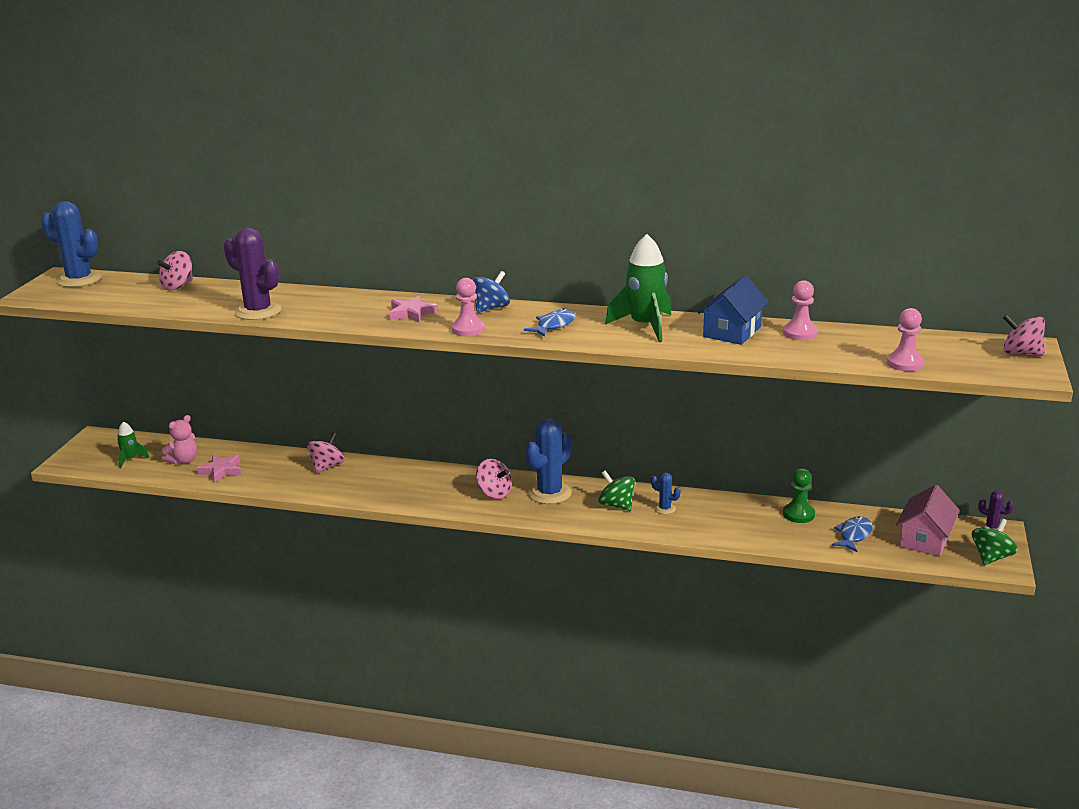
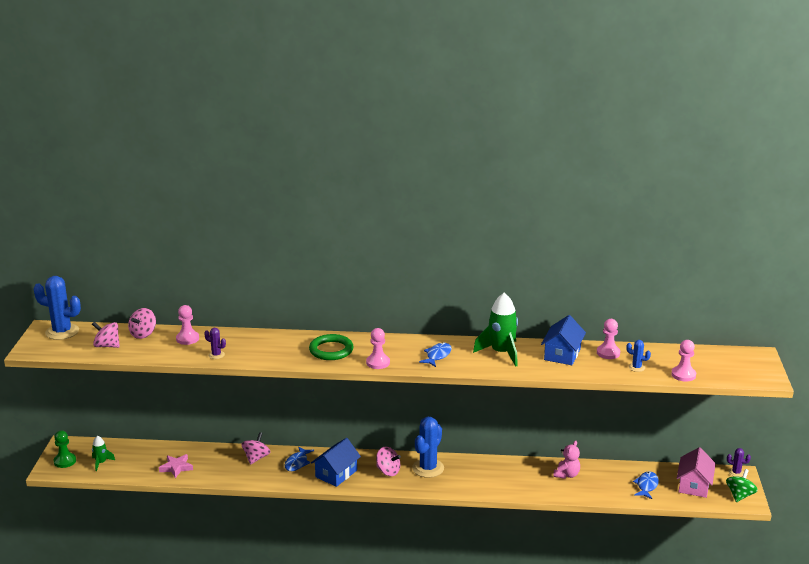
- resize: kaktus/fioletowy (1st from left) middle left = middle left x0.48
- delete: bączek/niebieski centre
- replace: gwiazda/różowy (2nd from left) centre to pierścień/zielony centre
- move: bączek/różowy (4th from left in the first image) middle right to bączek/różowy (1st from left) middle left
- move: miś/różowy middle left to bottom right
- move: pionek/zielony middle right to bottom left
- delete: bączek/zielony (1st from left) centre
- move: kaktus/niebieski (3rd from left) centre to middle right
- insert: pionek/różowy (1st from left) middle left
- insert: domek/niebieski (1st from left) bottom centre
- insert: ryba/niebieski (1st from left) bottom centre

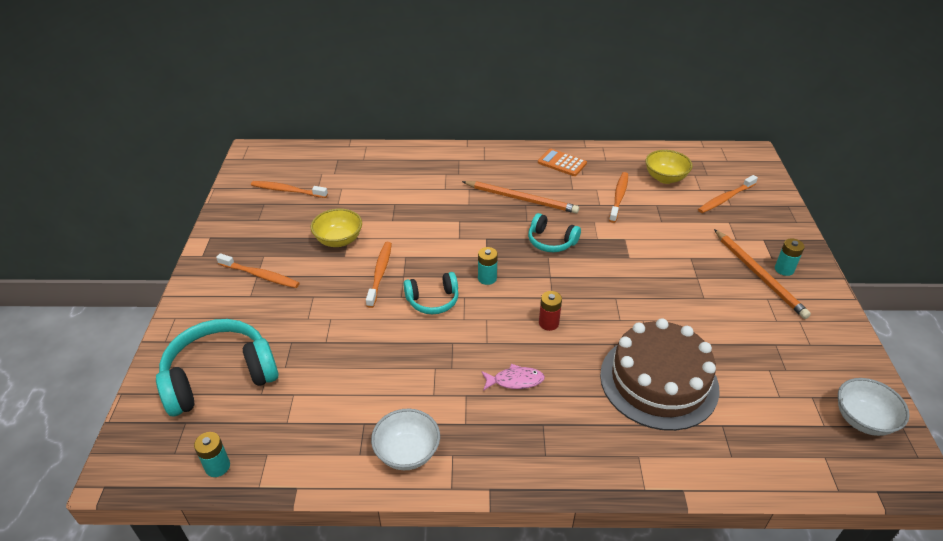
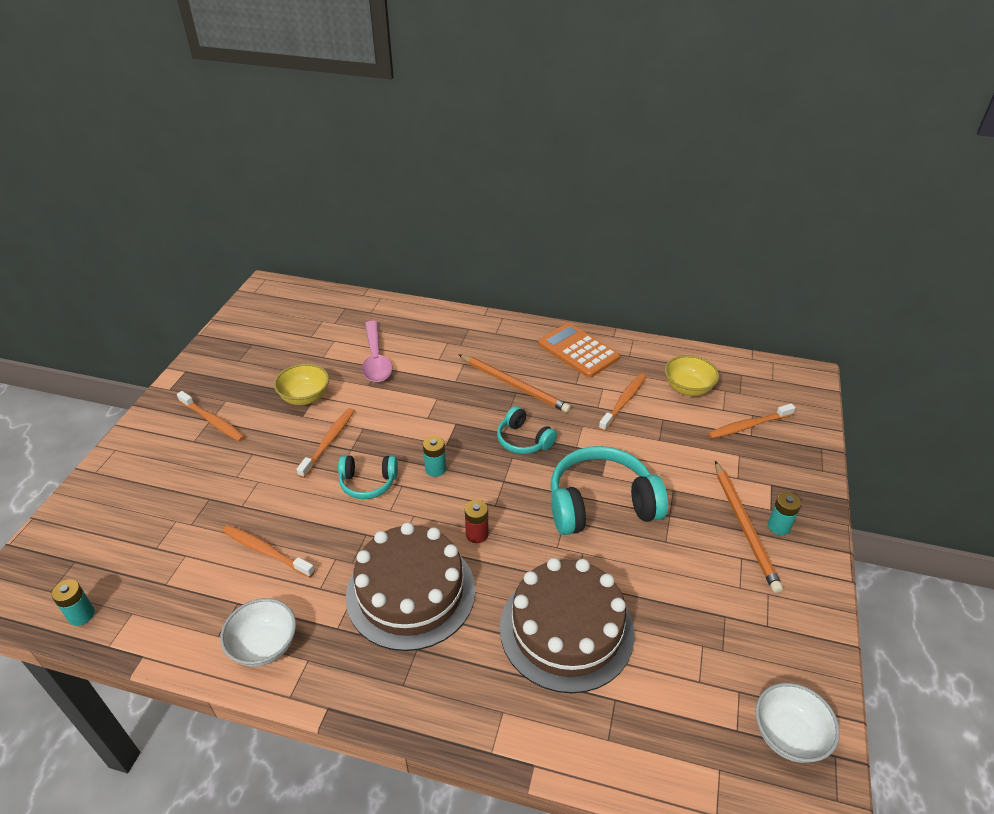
- resize: kalkulator/pomarańczowy top centre = centre x1.50
- move: szczoteczka do zębów/pomarańczowy (2nd from left) middle left to bottom left
- move: słuchawki/turkusowy (1st from left in the first image) bottom left to słuchawki/turkusowy (3rd from left) centre
- replace: ryba/różowy bottom centre to tort/brązowy (1st from left) bottom centre
- insert: łyżka/różowy centre

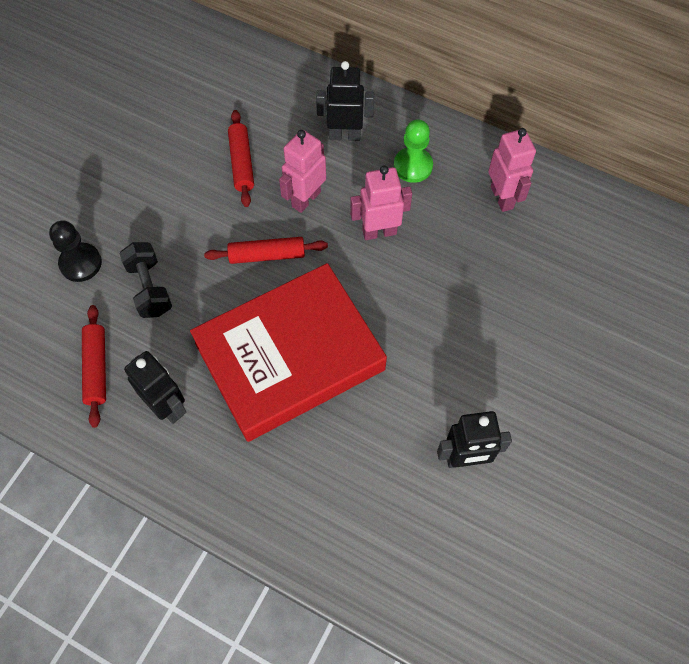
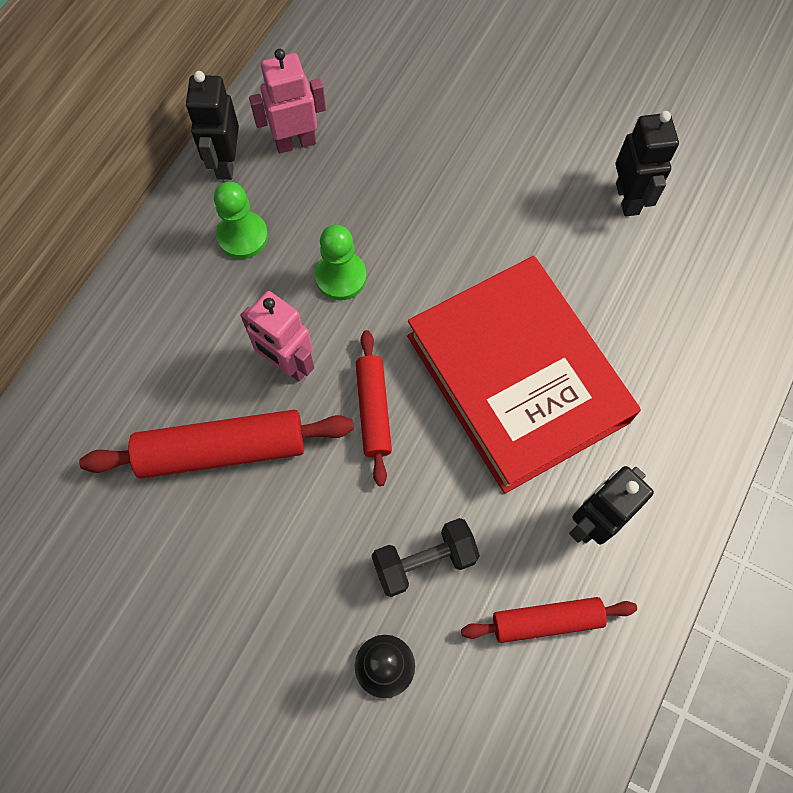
- move: robot/czarny (2nd from left in the first image) top centre to robot/czarny (1st from left) top left
- resize: wałek do ciasta/czerwony (2nd from left in the first image) top centre = middle left x1.62
- replace: robot/różowy (2nd from left) top centre to pionek/zielony (2nd from left) top centre

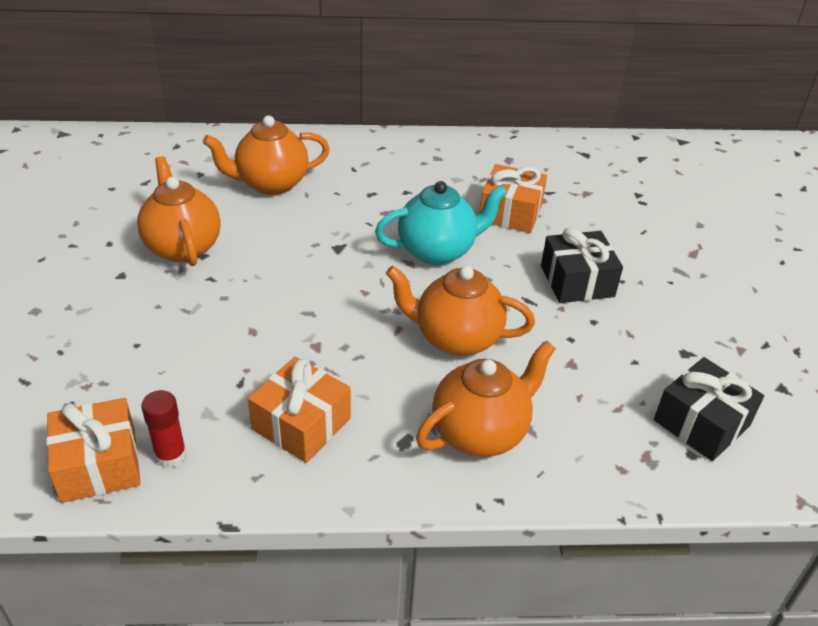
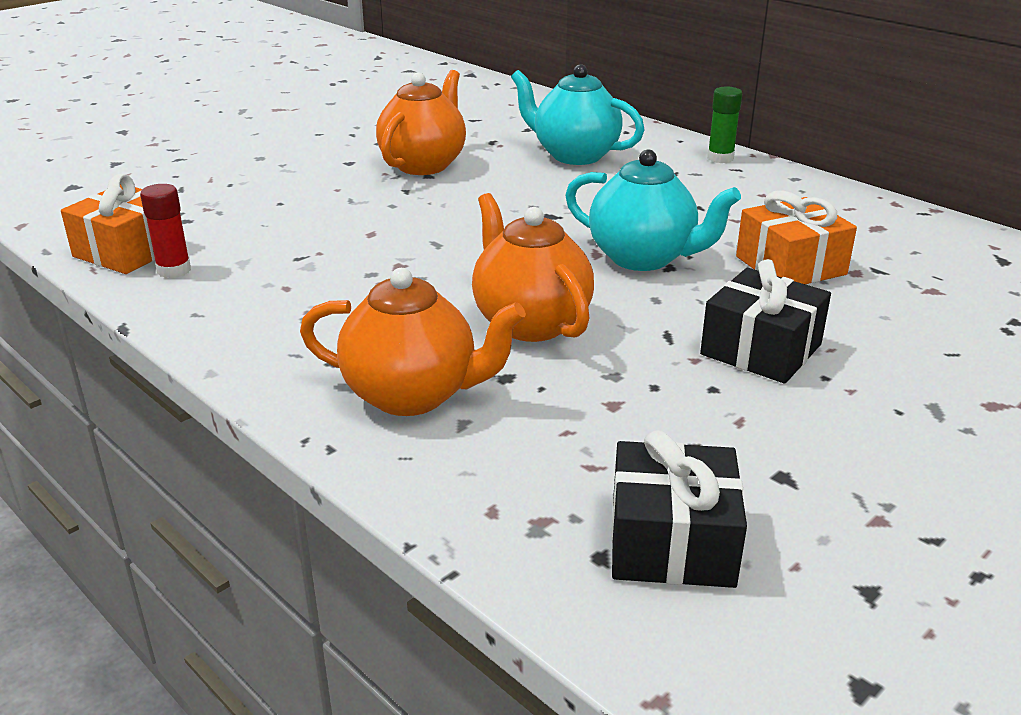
- recolor: imbryk/pomarańczowy (2nd from left) top left to imbryk/turkusowy (1st from left) top centre
- delete: prezent/pomarańczowy (2nd from left) centre
- insert: klej w sztyfcie/zielony top right

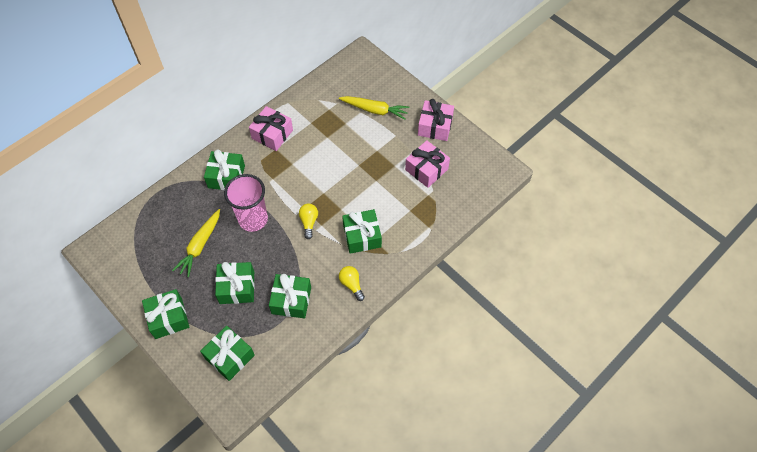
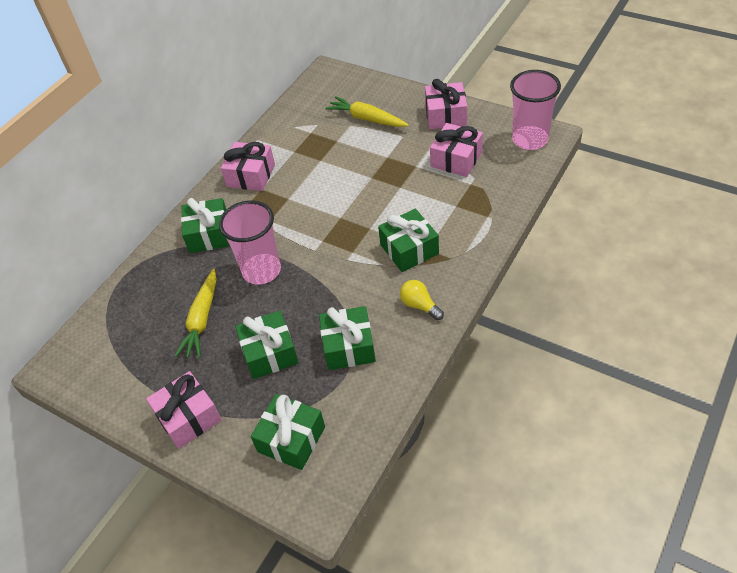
- rotate: marchewka/żółty (2nd from left) top centre = top centre 150 degrees counterclockwise
- delete: żarówka/żółty (1st from left) centre
- recolor: prezent/zielony (1st from left) bottom left to prezent/różowy (1st from left) bottom left
- insert: szklanka/różowy (2nd from left) top right

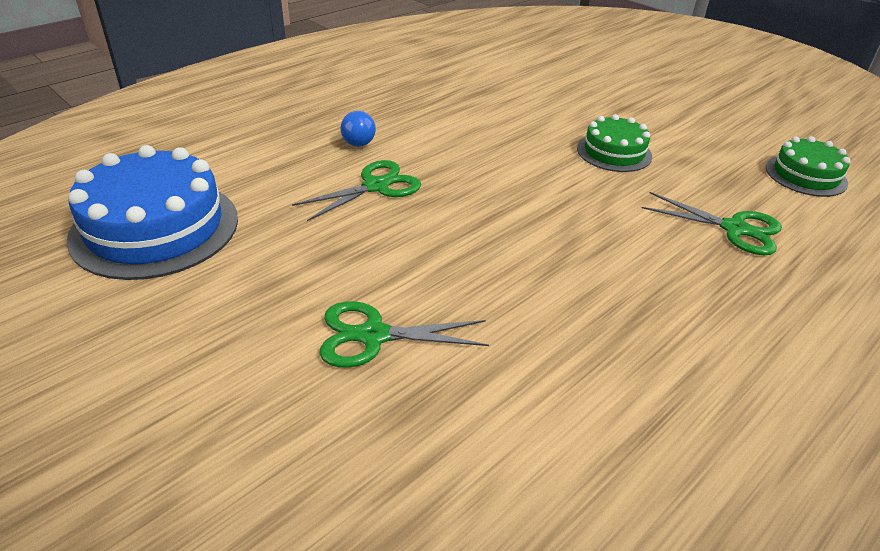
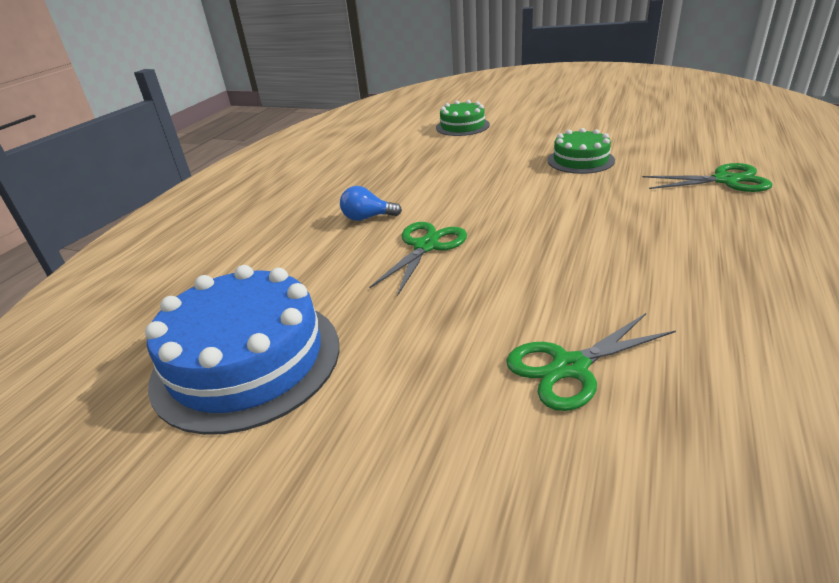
- rotate: żarówka/niebieski top centre = centre 135 degrees clockwise
- move: tort/zielony (2nd from left in the first image) top right to tort/zielony (1st from left) top centre

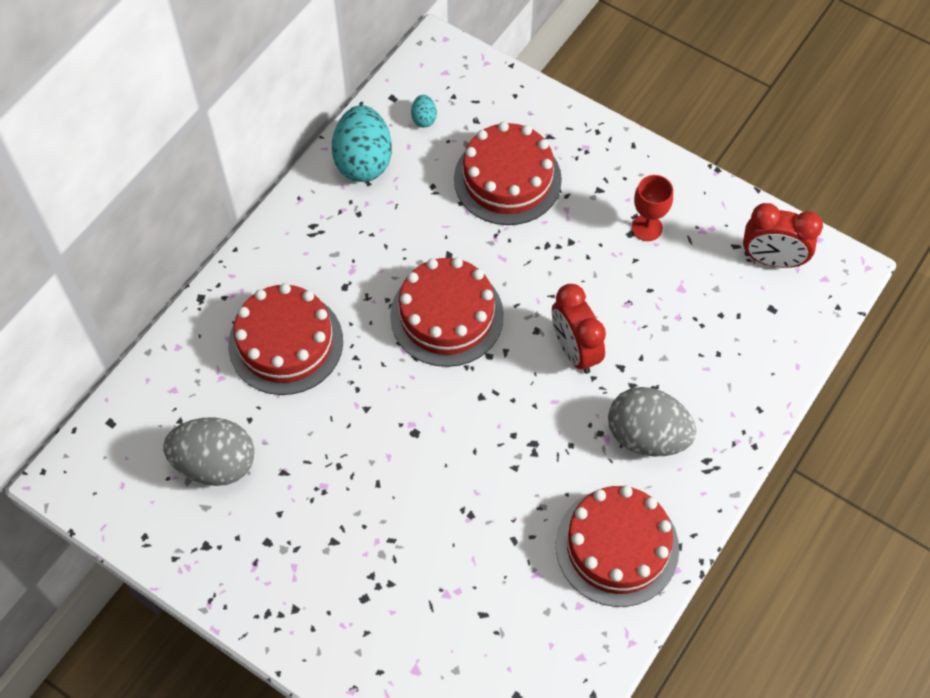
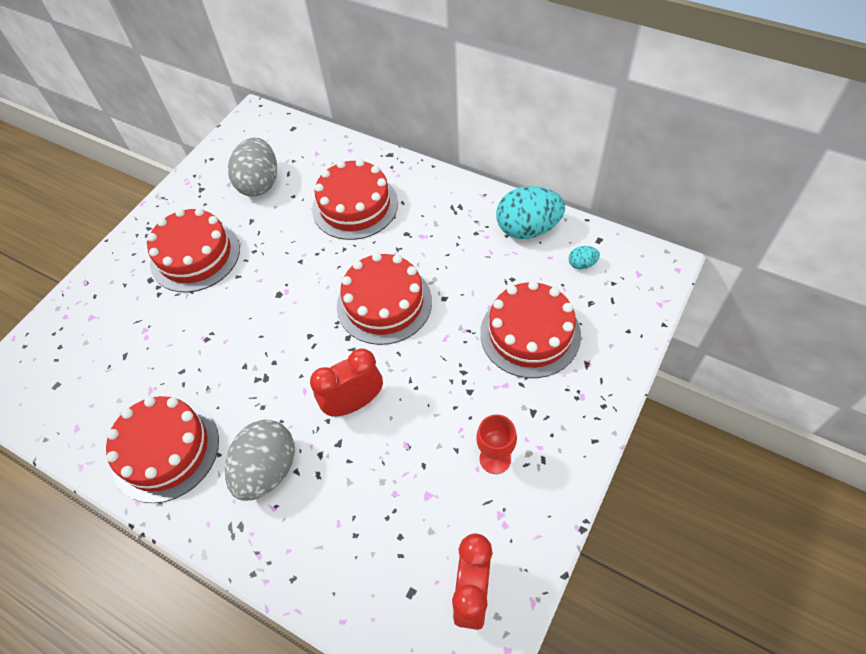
- insert: tort/czerwony (2nd from left) middle left

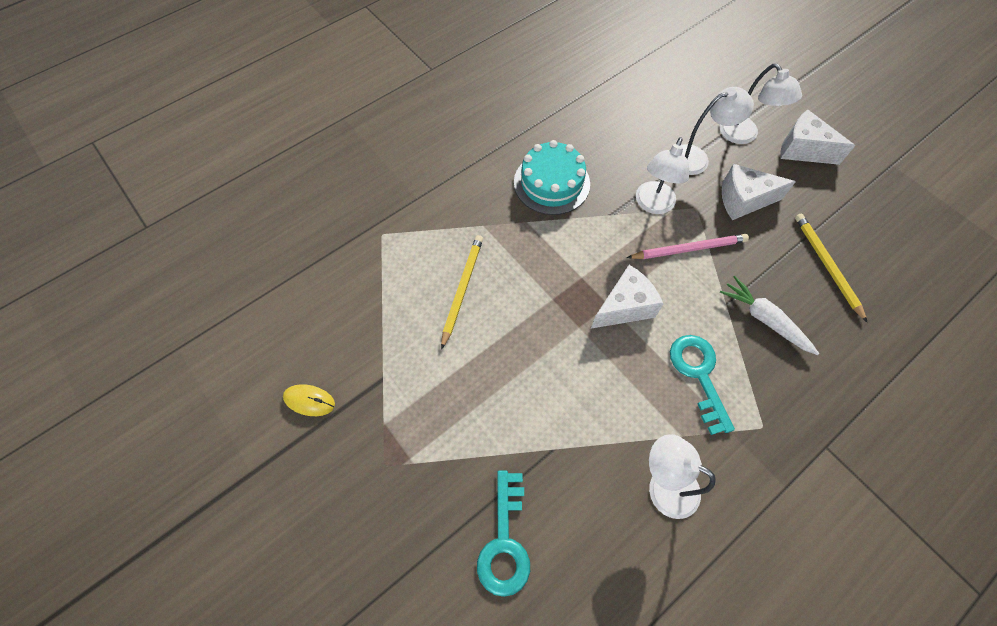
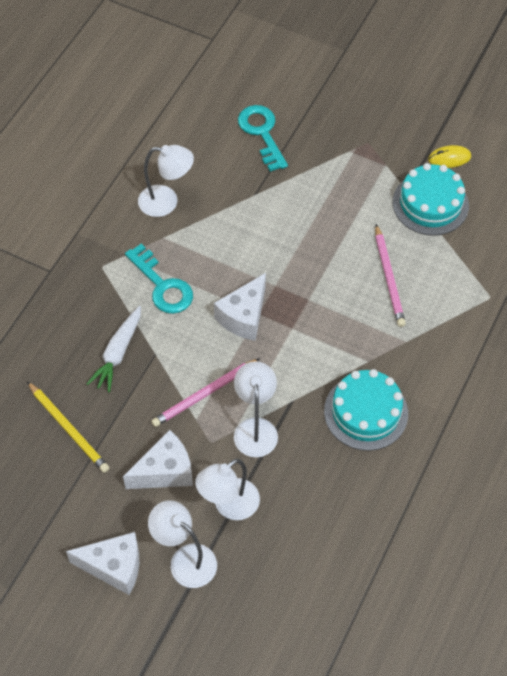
- recolor: ołówek/żółty (1st from left) centre to ołówek/różowy (2nd from left) middle right
- rotate: marchewka/biały middle right = middle left 90 degrees clockwise
- insert: tort/turkusowy (2nd from left) top right

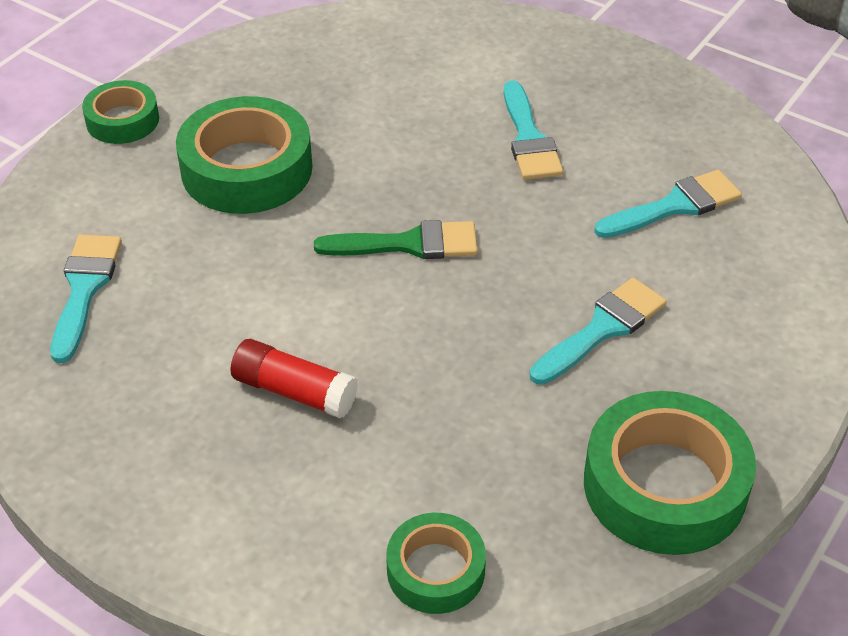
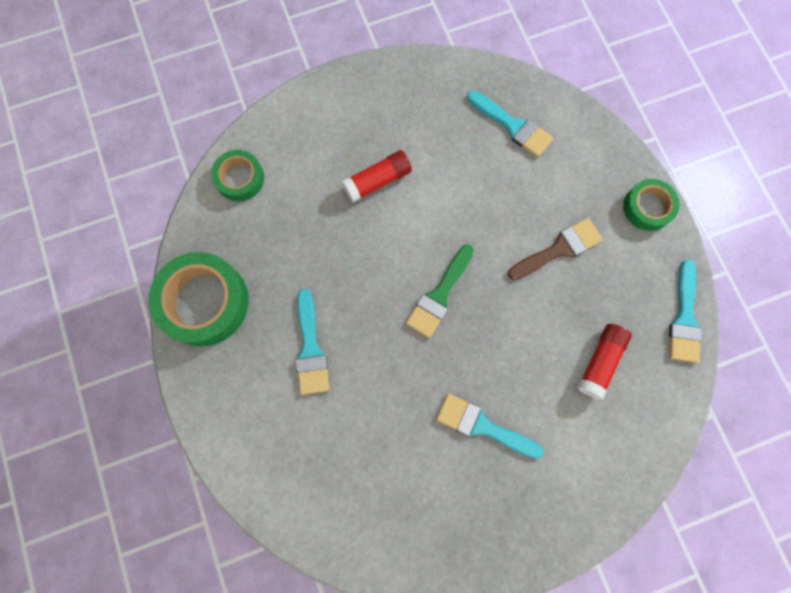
- replace: taśma klejąca/zielony (2nd from left) top left to pędzel/brązowy middle right
- move: pędzel/turkusowy (4th from left) top right to middle right
- insert: klej w sztyfcie/czerwony (2nd from left) middle right

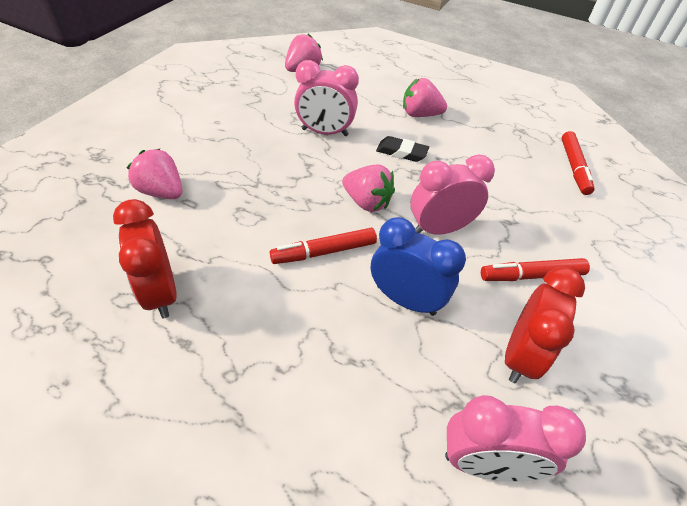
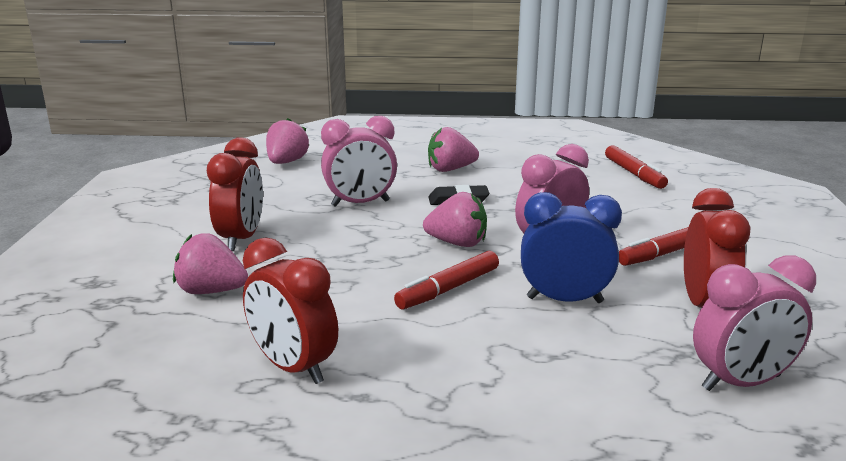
- insert: budzik/czerwony (1st from left) middle left

